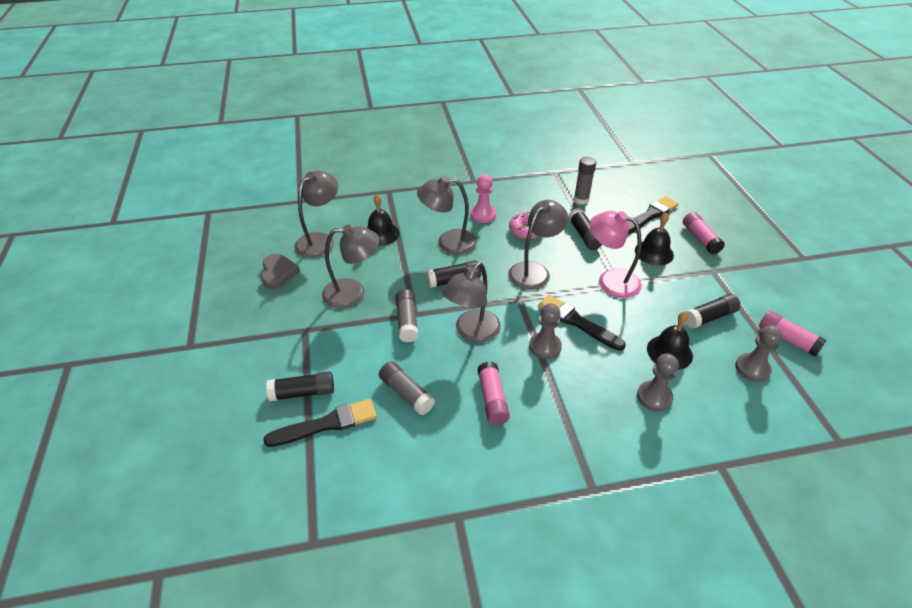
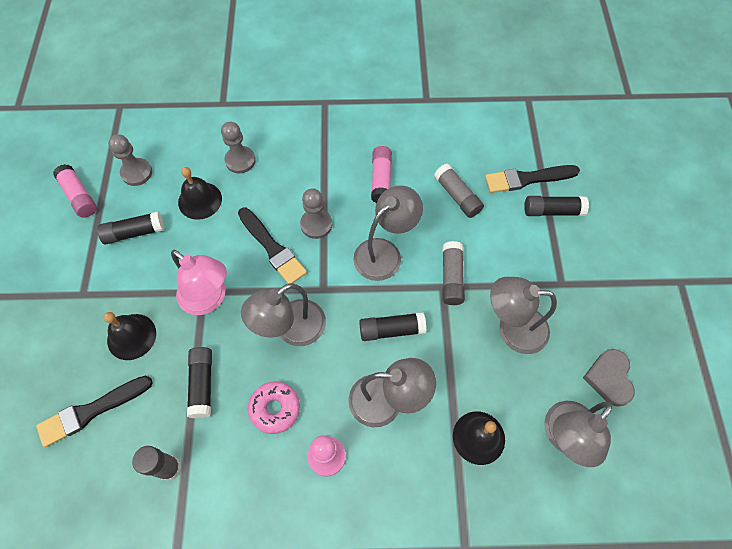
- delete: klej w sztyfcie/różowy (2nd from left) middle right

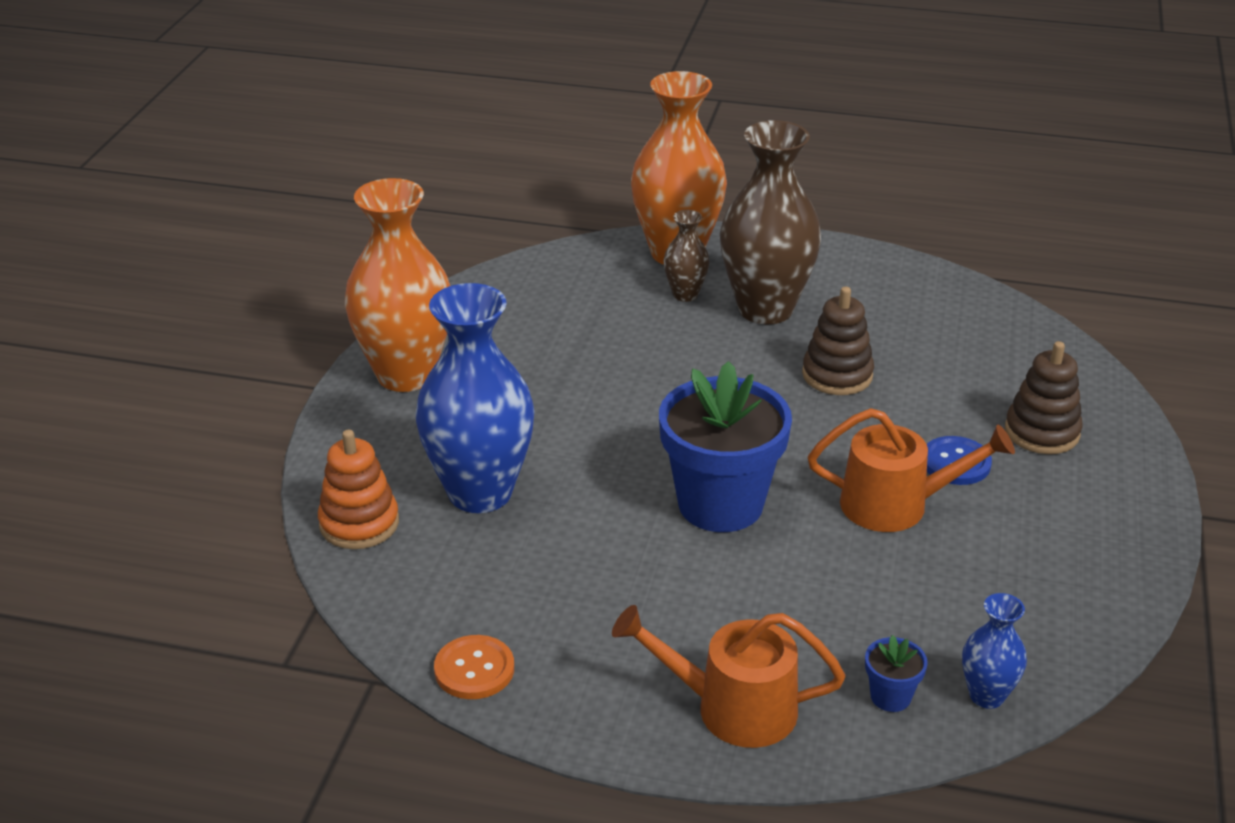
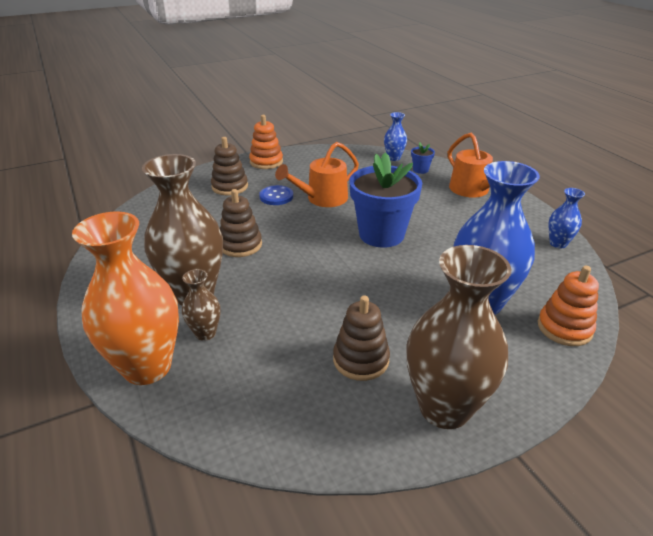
- recolor: wazon/pomarańczowy (1st from left) middle left to wazon/brązowy (3rd from left) middle right
- rotate: konewka/pomarańczowy (2nd from left in the first image) middle right = top centre 90 degrees counterclockwise
- replace: guzik/pomarańczowy bottom centre to wazon/niebieski (3rd from left) middle right
- insert: zabawka nakładanka/pomarańczowy (1st from left) top centre
- insert: zabawka nakładanka/brązowy (3rd from left) centre

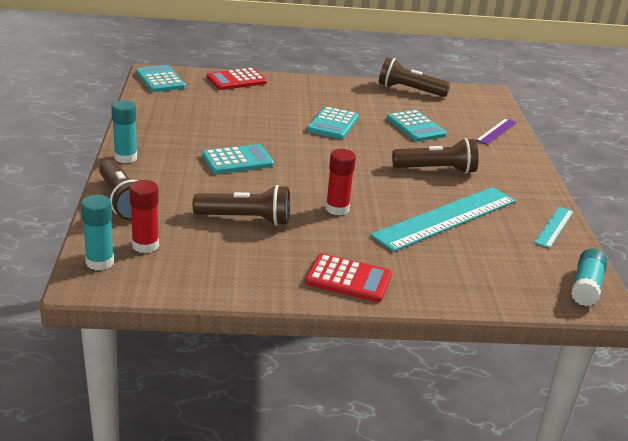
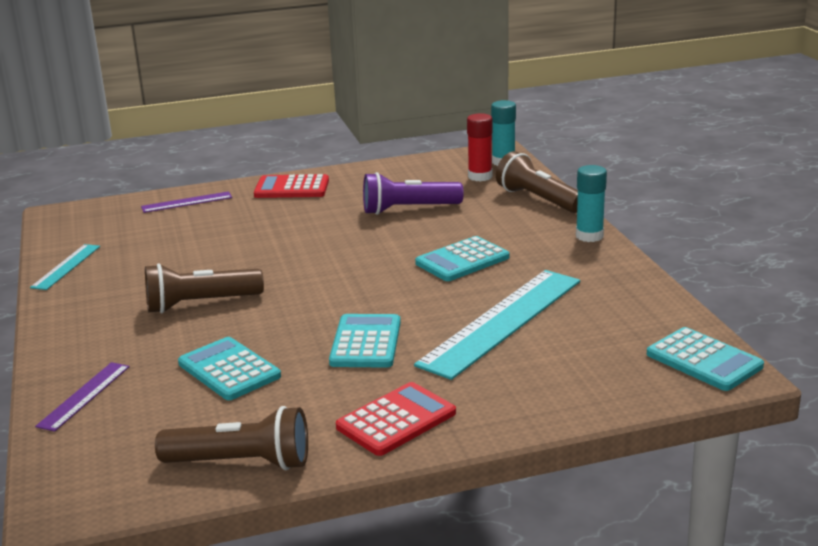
- move: kalkulator/czerwony (1st from left in the first image) top centre to kalkulator/czerwony (2nd from left) bottom centre
- delete: klej w sztyfcie/czerwony (2nd from left) centre
- recolor: latarka/brązowy (2nd from left) centre to latarka/fioletowy centre
- move: linijka/turkusowy (1st from left in the first image) middle right to linijka/turkusowy (2nd from left) centre
- delete: klej w sztyfcie/turkusowy (3rd from left) middle right
- insert: linijka/fioletowy (2nd from left) middle left

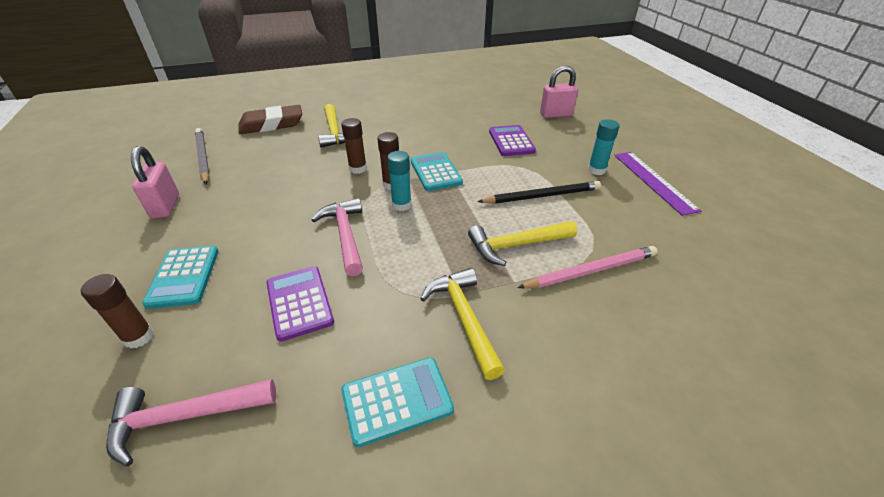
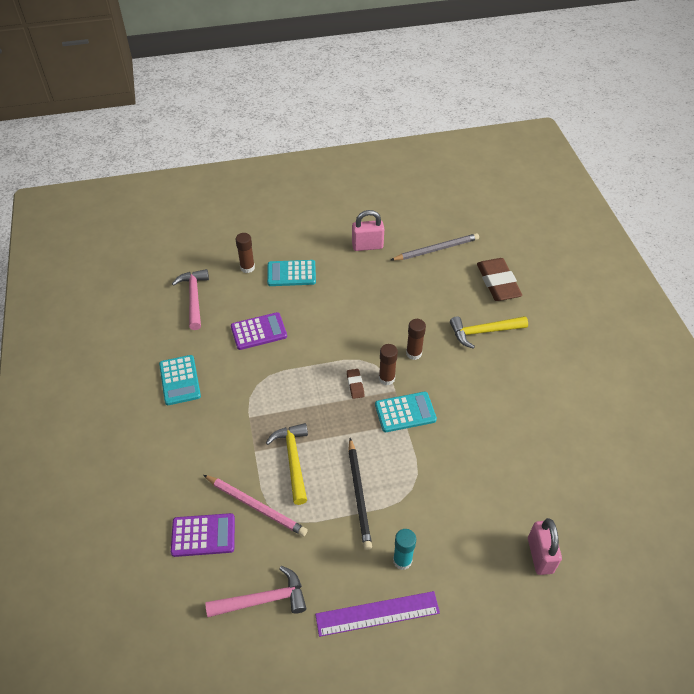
- move: kalkulator/fioletowy (2nd from left in the first image) top centre to kalkulator/fioletowy (1st from left) bottom left
- replace: klej w sztyfcie/turkusowy (1st from left) centre to gumka do mazania/brązowy (1st from left) centre
- move: młotek/różowy (2nd from left) centre to bottom centre
- rotate: ołówek/różowy centre = bottom centre 45 degrees counterclockwise
- delete: młotek/żółty (2nd from left) centre

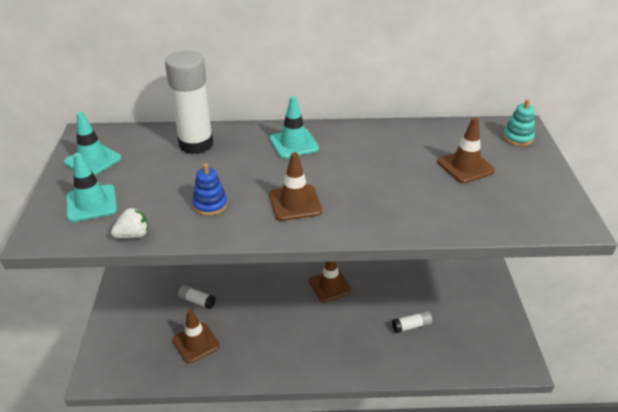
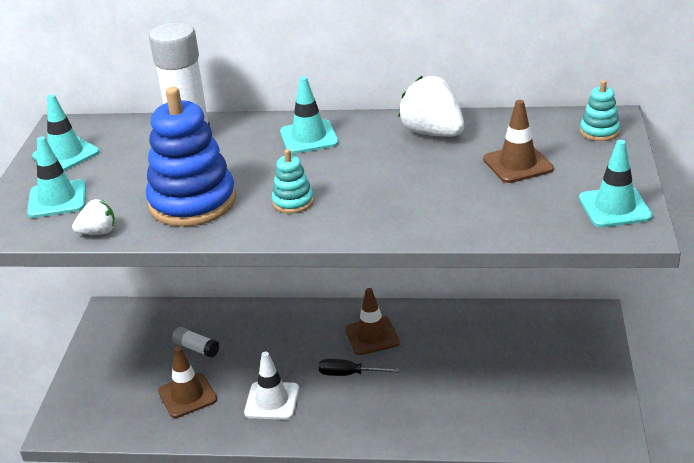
- replace: pachołek/brązowy (2nd from left) centre to zabawka nakładanka/turkusowy (1st from left) centre
- resize: zabawka nakładanka/niebieski centre = middle left x2.13
- delete: klej w sztyfcie/biały (3rd from left) bottom right
- insert: truskawka/biały (2nd from left) top centre
- insert: pachołek/turkusowy (4th from left) middle right
- insert: pachołek/biały bottom centre
- insert: śrubokręt/czarny bottom centre

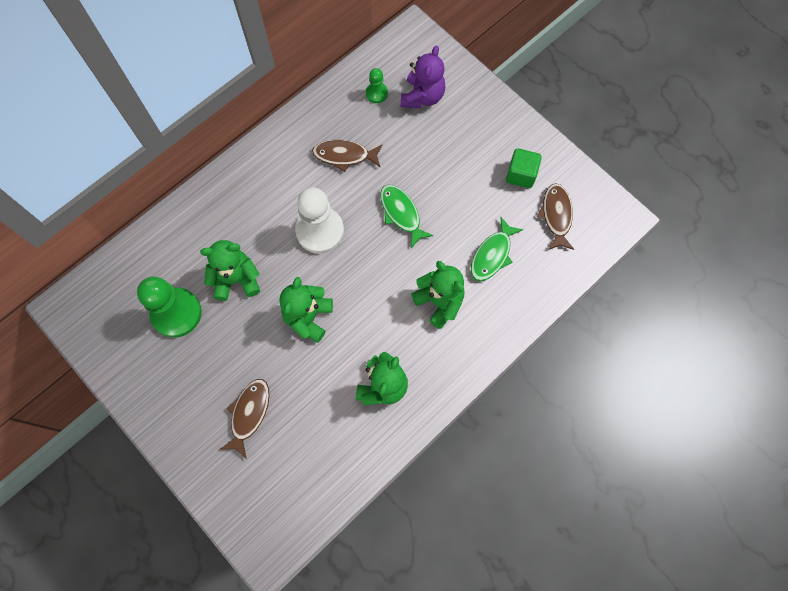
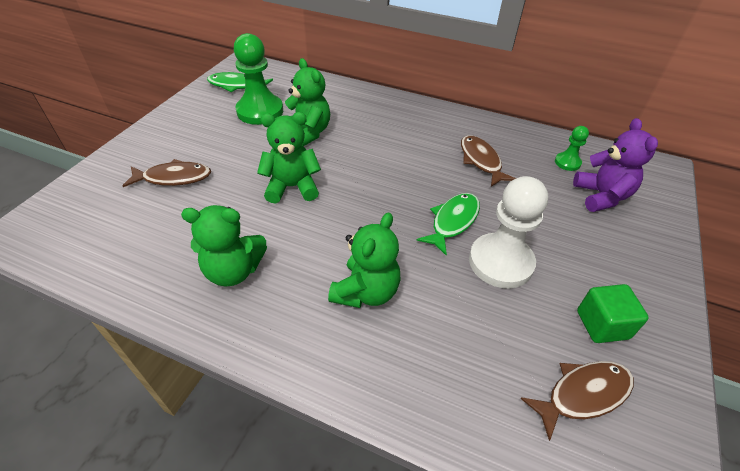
- rotate: miś/fioletowy top centre = middle right 90 degrees counterclockwise
- move: pionek/biały centre to middle right
- move: ryba/zielony (2nd from left in the first image) centre to ryba/zielony (1st from left) top left

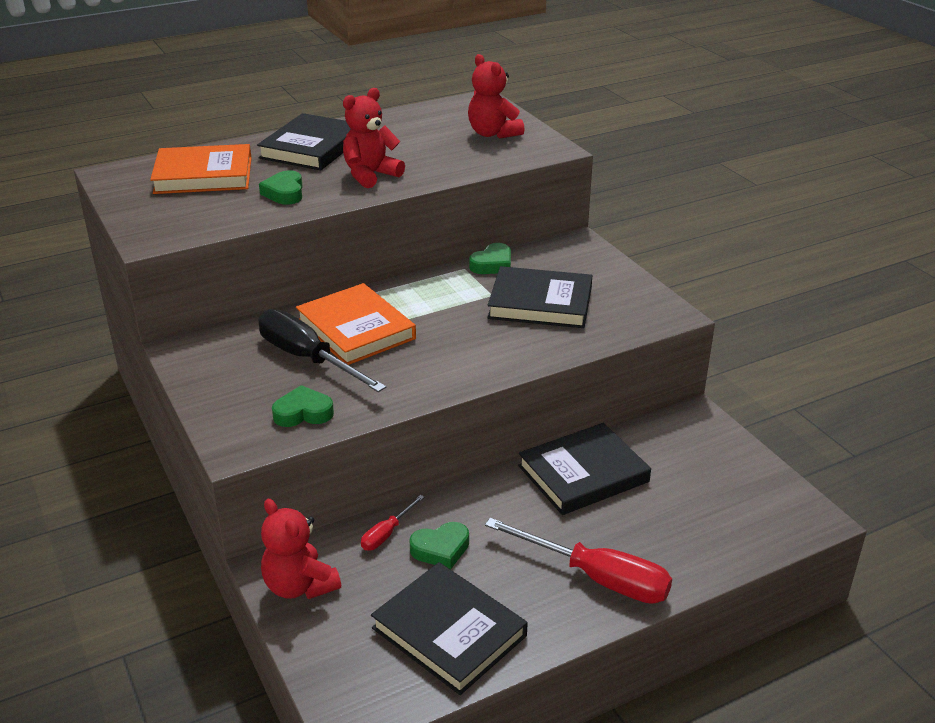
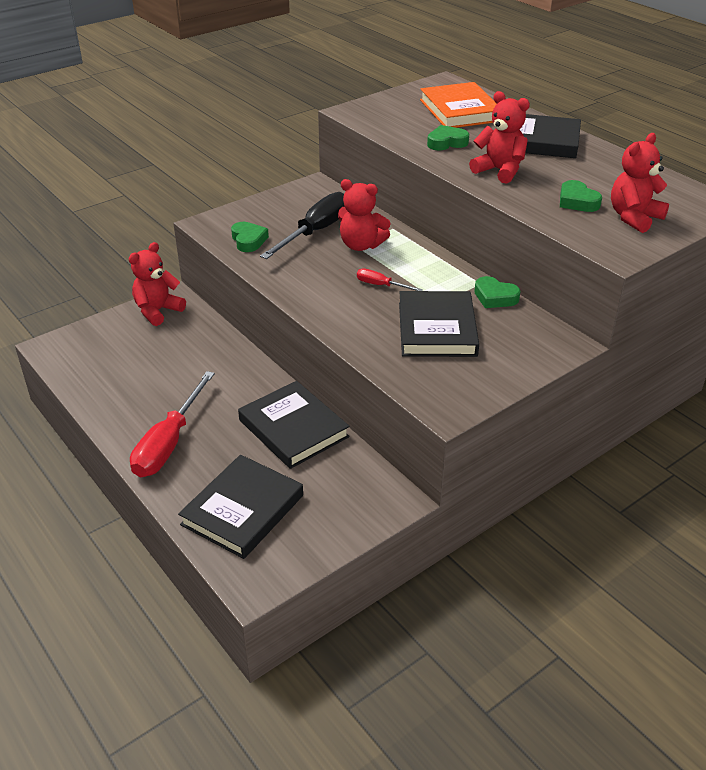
- replace: książka/pomarańczowy (2nd from left) centre to miś/czerwony (2nd from left) top centre
- move: śrubokręt/czerwony (1st from left in the first image) bottom centre to śrubokręt/czerwony (2nd from left) centre
- move: serce/zielony (3rd from left in the first image) bottom centre to serce/zielony (4th from left) top right
- move: książka/czarny (2nd from left in the first image) bottom centre to książka/czarny (1st from left) centre

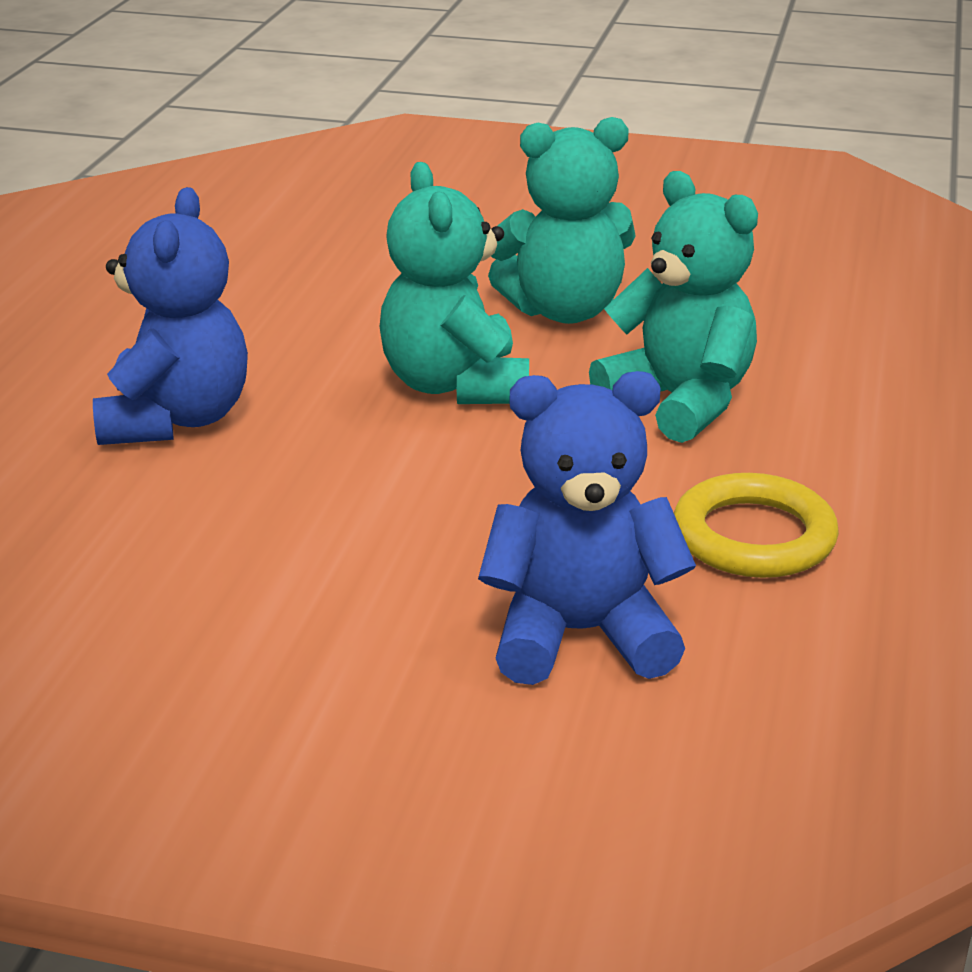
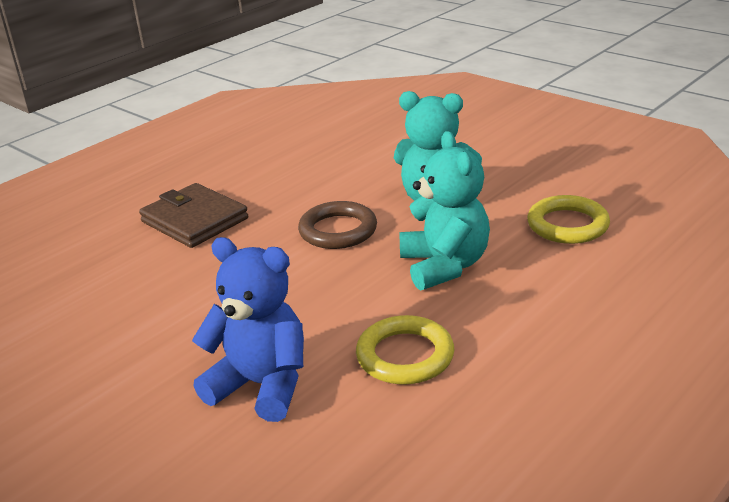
- replace: miś/turkusowy (1st from left) top centre to pierścień/brązowy centre
- replace: miś/niebieski (1st from left) top left to portfel/brązowy middle left
- insert: pierścień/żółty (2nd from left) middle right

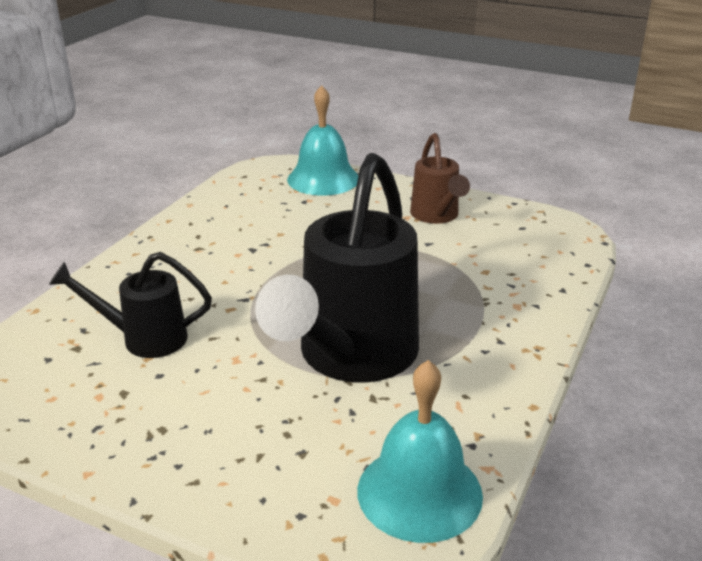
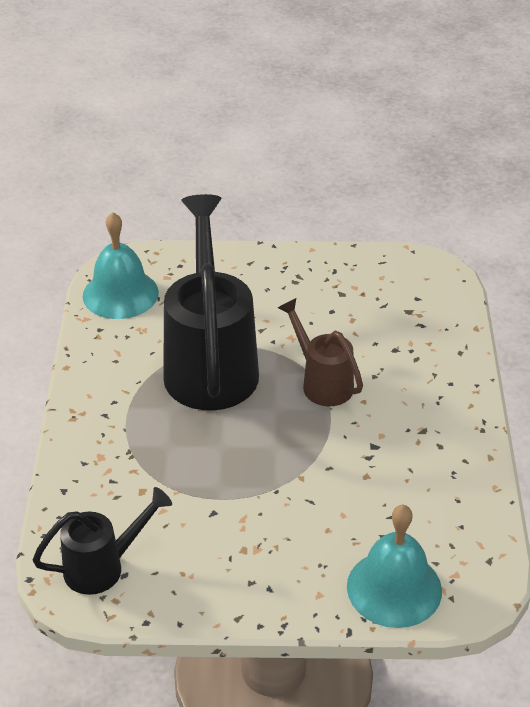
- move: konewka/brązowy top centre to centre
- move: konewka/czarny (1st from left) middle left to bottom left

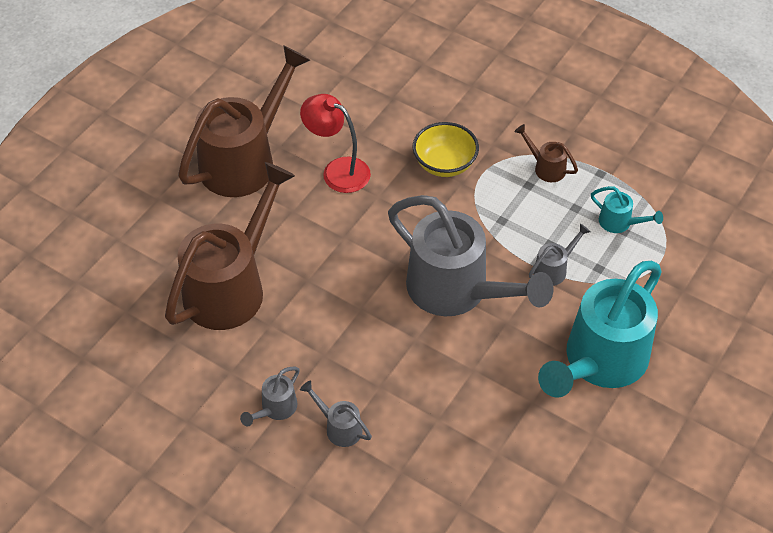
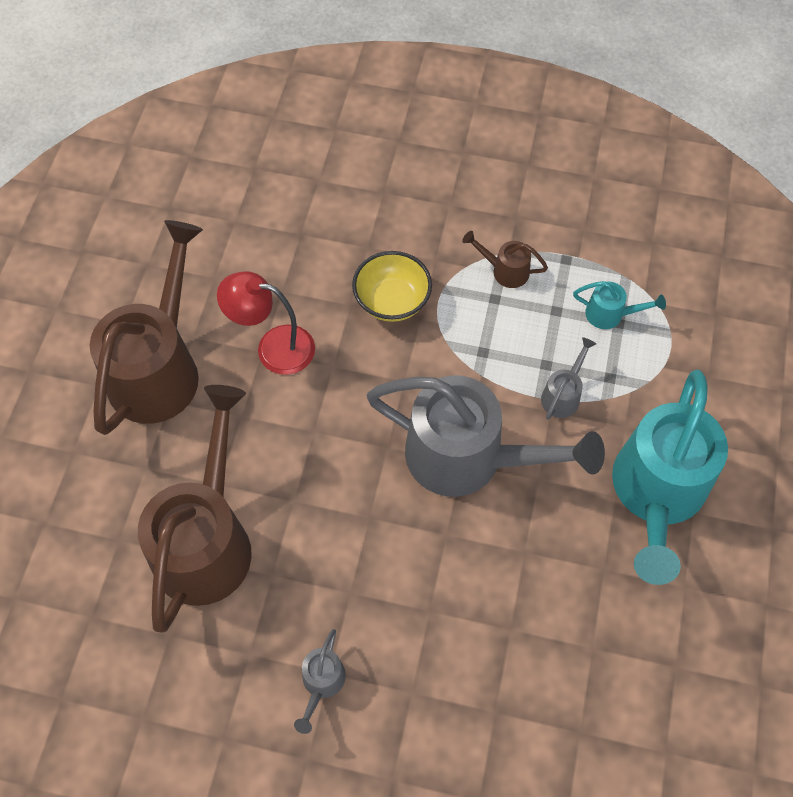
- delete: konewka/szary (2nd from left) bottom centre

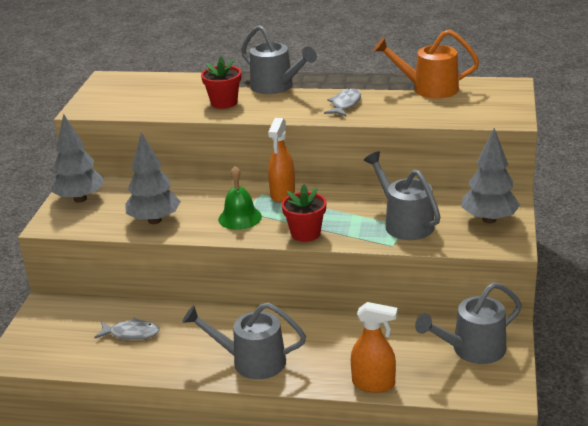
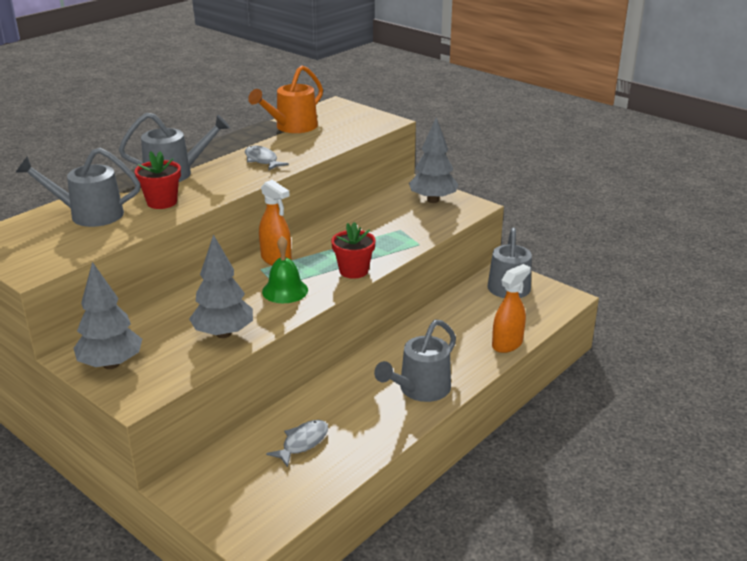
- move: konewka/szary (3rd from left in the first image) middle right to konewka/szary (1st from left) middle left

